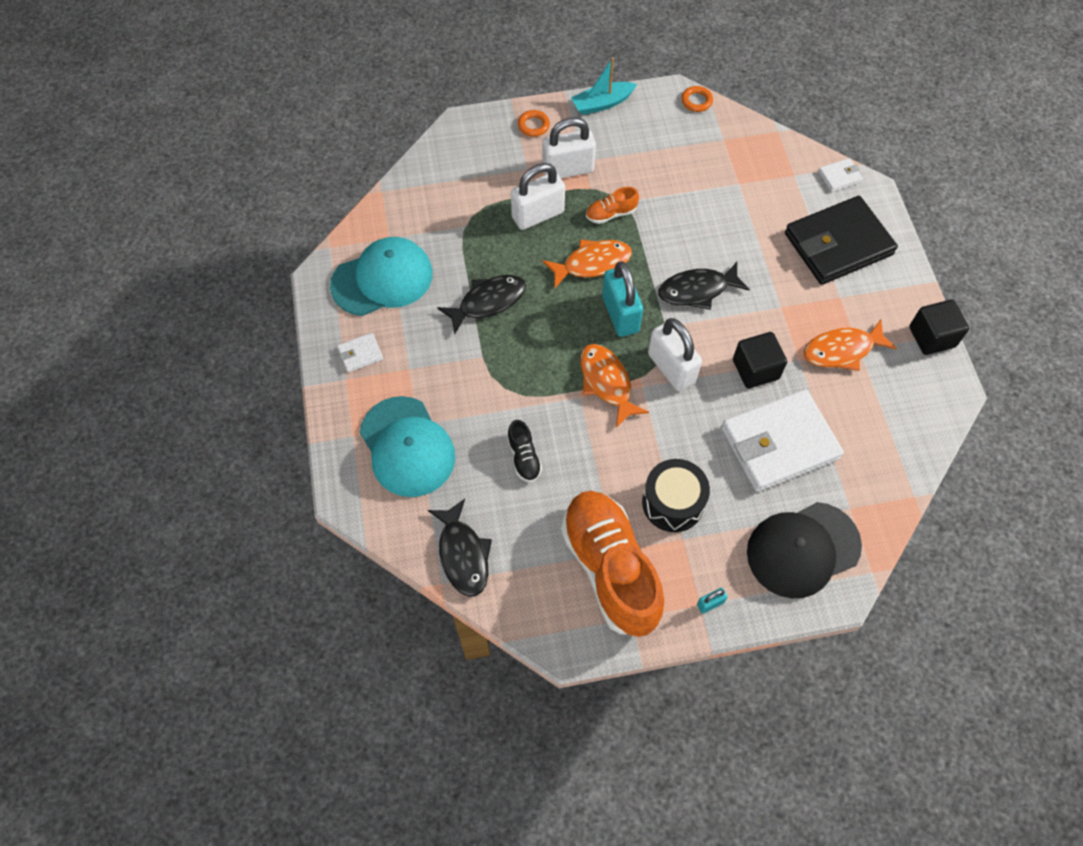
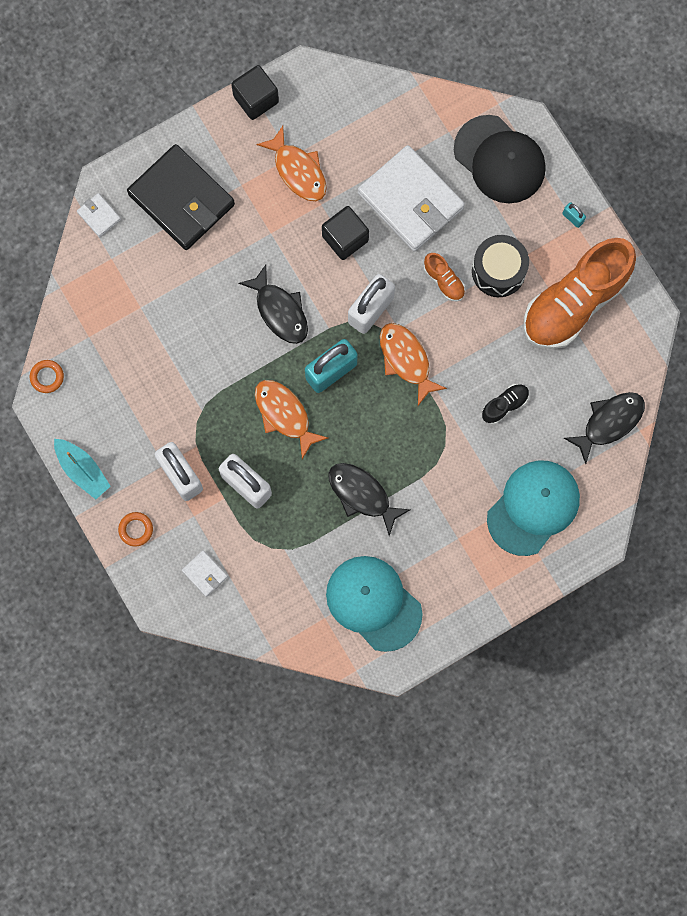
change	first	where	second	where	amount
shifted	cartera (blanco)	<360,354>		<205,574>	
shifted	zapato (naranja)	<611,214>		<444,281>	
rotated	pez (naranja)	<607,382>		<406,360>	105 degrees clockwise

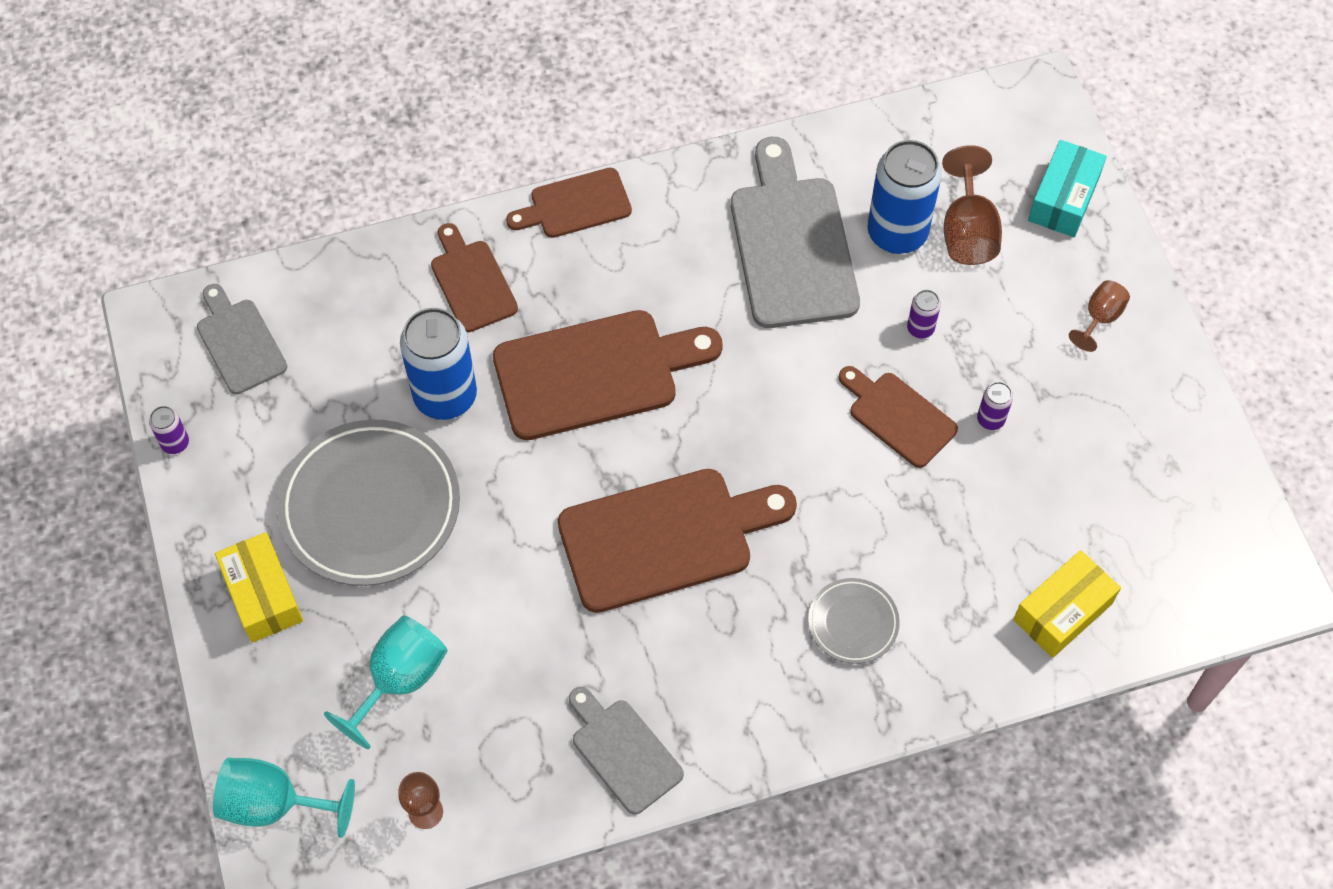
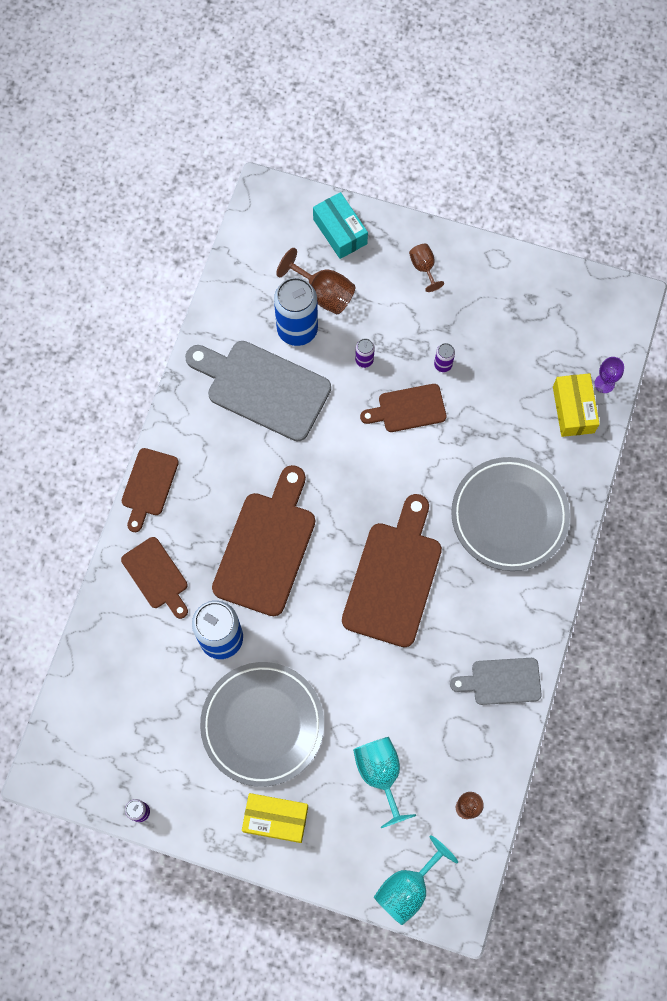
change	first	where	second	where	amount
gone	tabla de cortar (gris)	<239,342>			
new			copa (morado)	<604,383>	
rotated	tabla de cortar (marrón)	<471,282>		<156,576>	135 degrees counterclockwise
scaled	plato (gris)	<853,623>		<509,516>	x2.05

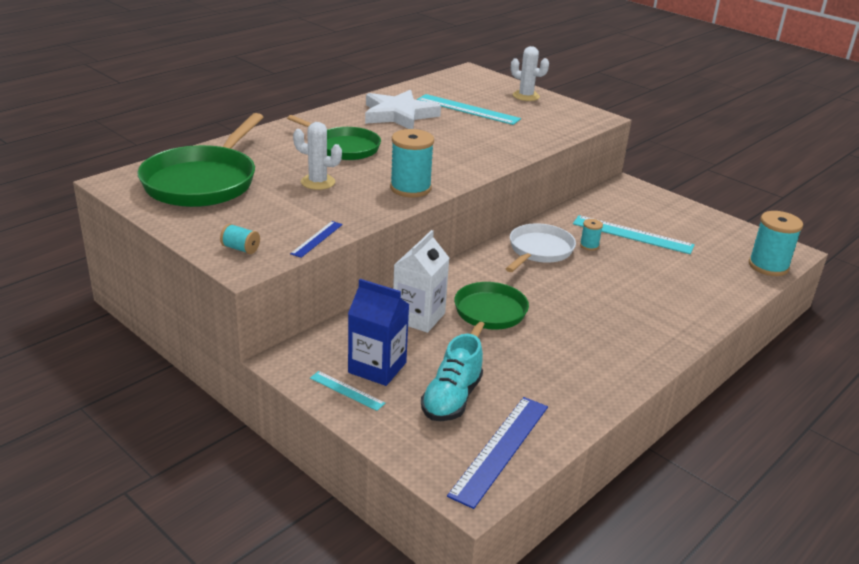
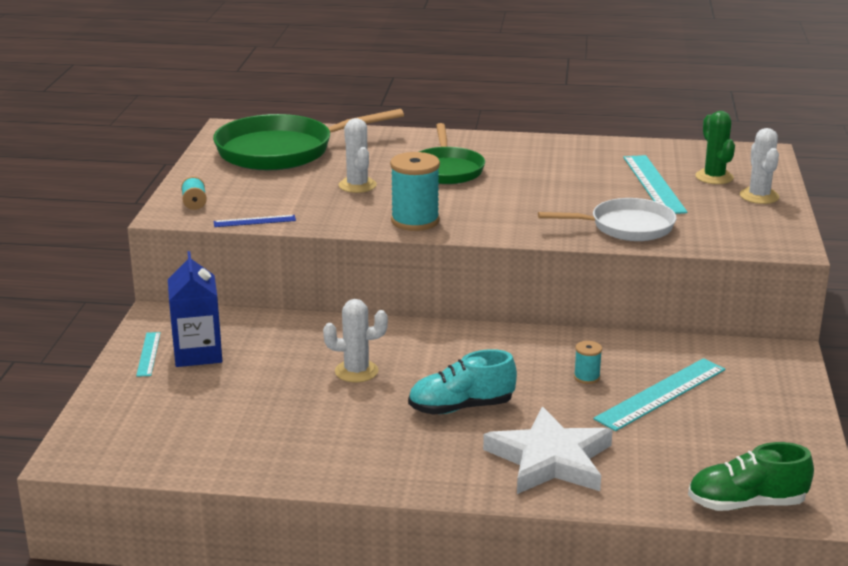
change	first	where	second	where	amount
gone	cartón de leche (blanco)	<418,317>			
gone	regla (azul)	<500,449>			
new			cactus (verde)	<714,177>	
shifted	estrella (blanco)	<399,115>		<550,459>	
shifted	zapato (turquesa)	<451,399>		<461,407>	
shifted	sartén (blanco)	<539,251>		<626,227>	
swapped	sartén (verde)	<489,315>	cactus (blanco)	<356,371>	
swapped	carrete (turquesa)	<768,266>	zapato (verde)	<746,503>	
rotated	regla (turquesa)	<632,234>		<661,394>	60 degrees clockwise

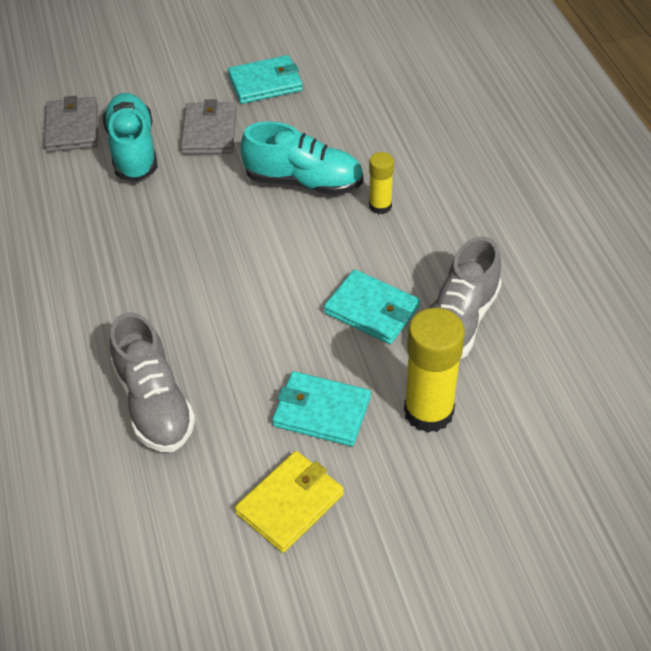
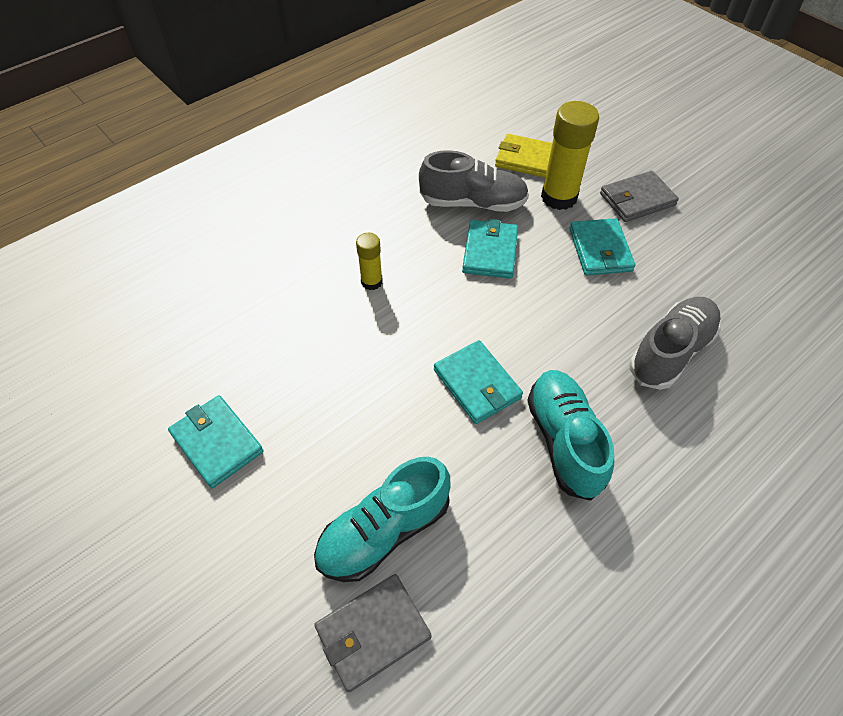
change	first	where	second	where	amount
new			cartera (turquesa)	<477,384>	
shifted	cartera (gris)	<209,131>		<637,199>	
shifted	cartera (amarillo)	<290,503>		<528,159>	
shifted	zapato (turquesa)	<304,182>		<564,440>	

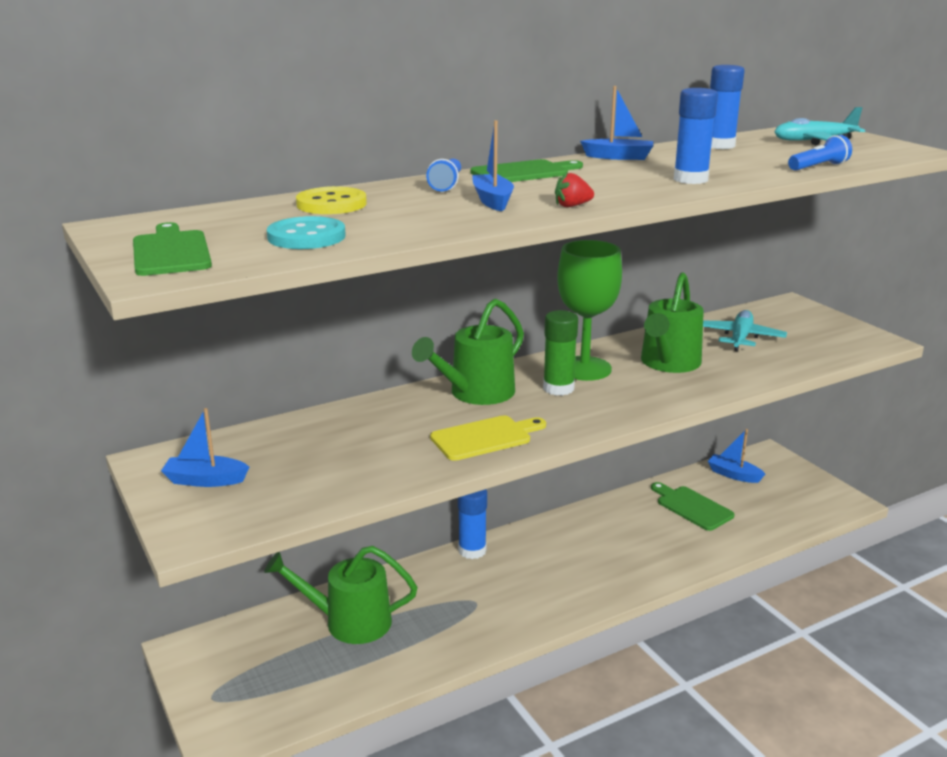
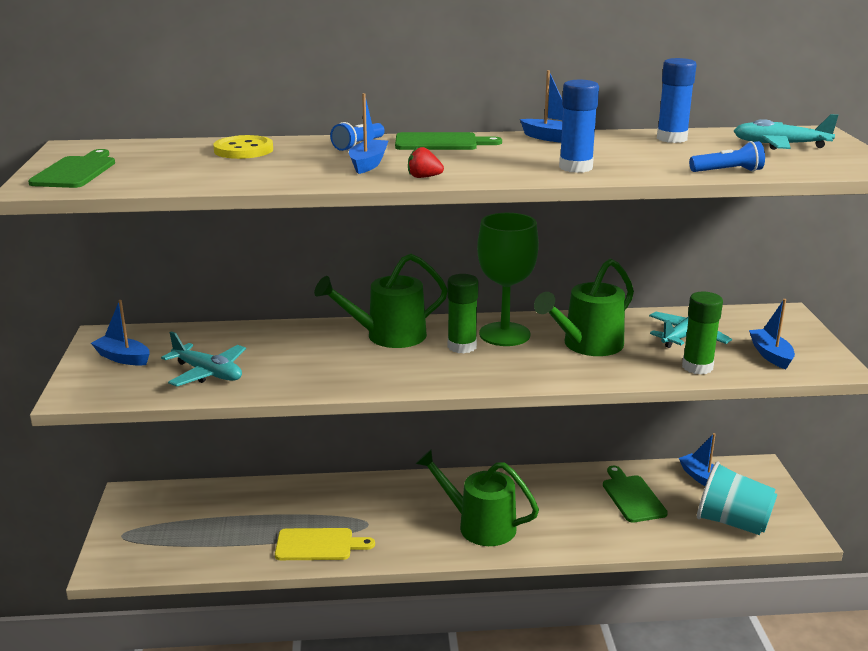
change	first	where	second	where	amount
gone	botón (turquesa)	<306,237>			
gone	barra de pegamento (azul)	<472,550>			
new			avión (turquesa)	<208,373>	
new			barra de pegamento (verde)	<697,367>	
new			vaso (turquesa)	<732,522>	
new			barco (azul)	<770,355>	
shifted	regadera (verde)	<348,622>		<479,525>	
shifted	tabla de cortar (amarillo)	<485,438>		<318,545>	

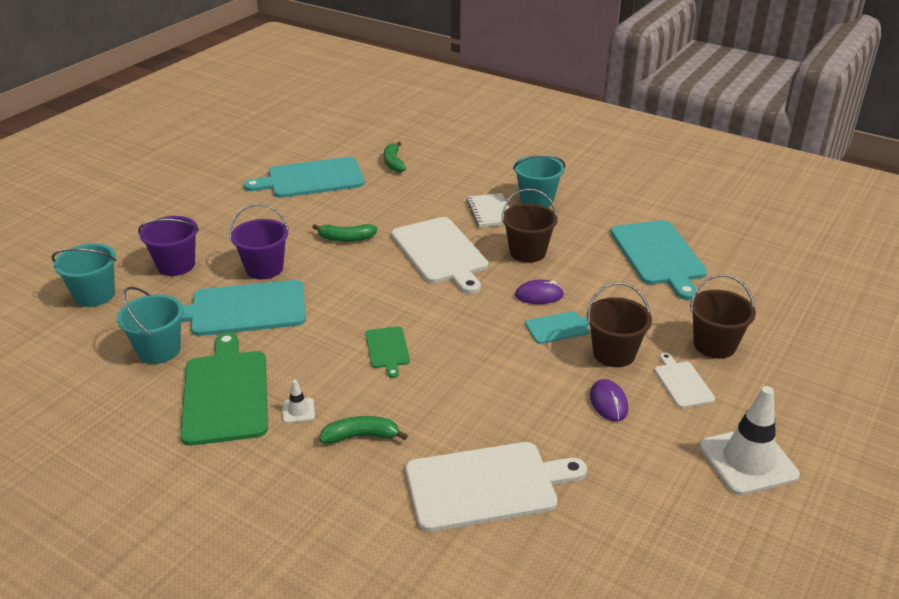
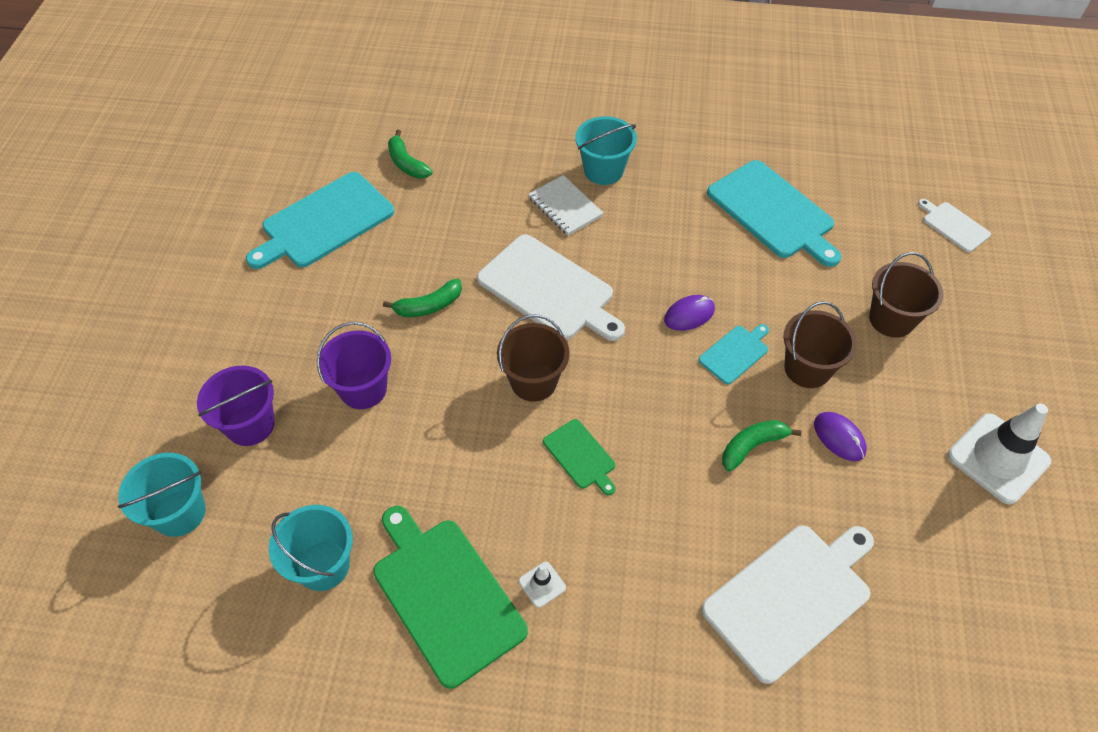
change	first	where	second	where	amount
gone	tabla de cortar (turquesa)	<243,309>			
shifted	plátano (verde)	<361,436>		<752,446>	
shifted	balde (marrón)	<527,252>		<533,381>	
shifted	tabla de cortar (blanco)	<682,383>		<953,225>	

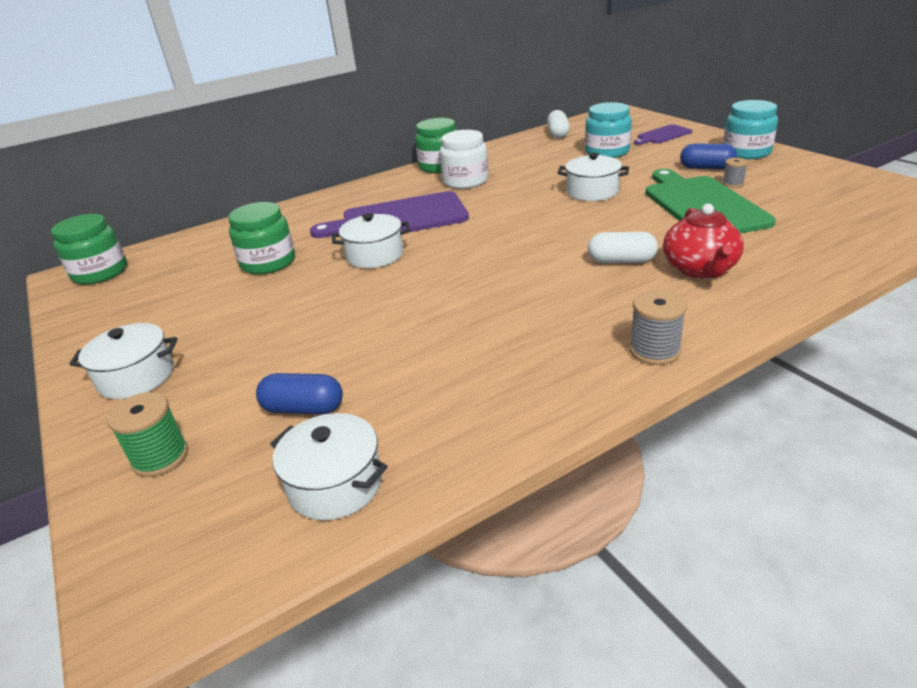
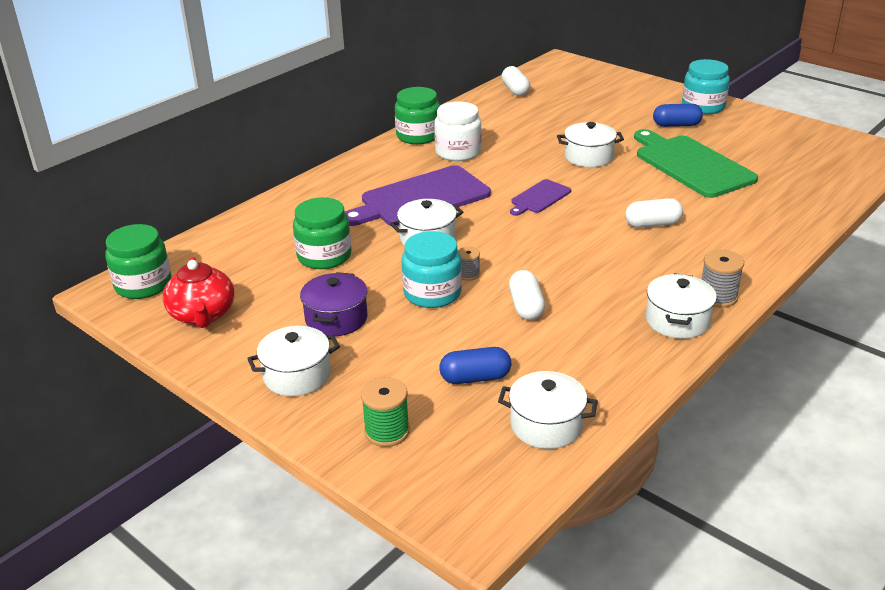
change	first	where	second	where	amount
new			olla (morado)	<336,319>	
new			cápsula (blanco)	<526,306>	
new			olla (blanco)	<677,321>	
shifted	tarro (turquesa)	<607,152>		<432,293>	
shifted	tabla de cortar (morado)	<662,135>		<539,198>	
shifted	tetera (rojo)	<700,269>		<202,315>	
shifted	carrete (gris)	<733,184>		<468,274>	

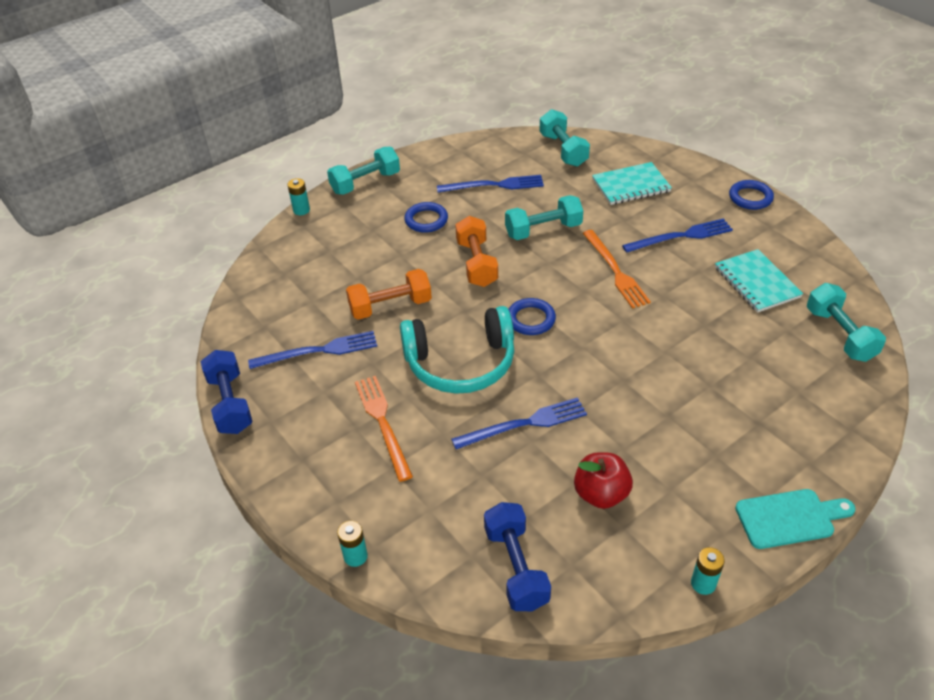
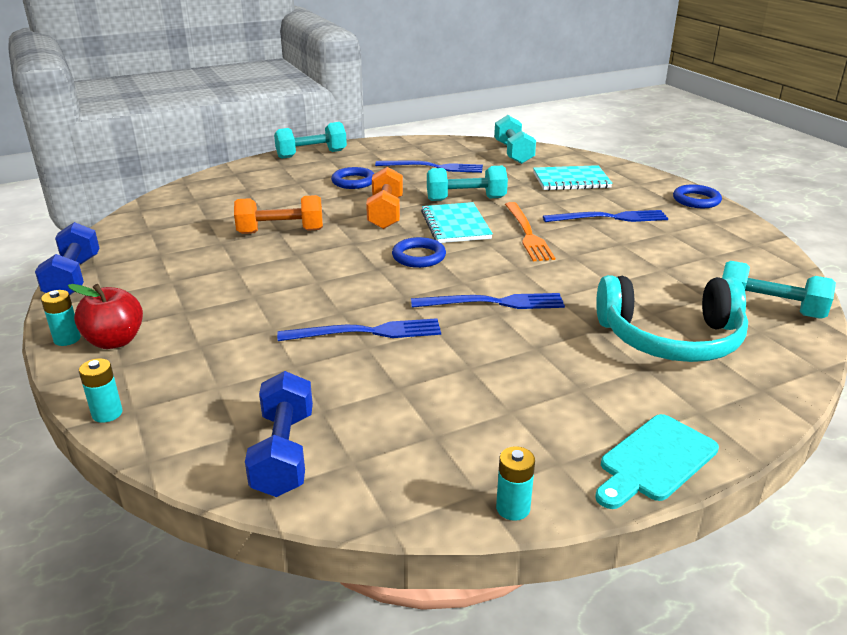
change	first	where	second	where	amount
gone	tenedor (naranja)	<382,423>			
shifted	tenedor (azul)	<318,351>		<493,303>	
shifted	pila (turquesa)	<301,210>		<67,339>	
shifted	auriculares (turquesa)	<461,363>		<670,338>	
shifted	manzana (rojo)	<601,494>		<115,341>	
shifted	cuaderno (turquesa)	<757,282>		<455,225>	
rotated	tabla de cortar (turquesa)	<789,518>		<654,461>	135 degrees clockwise
rotated	mancuerna (turquesa)	<839,334>		<769,308>	60 degrees counterclockwise

